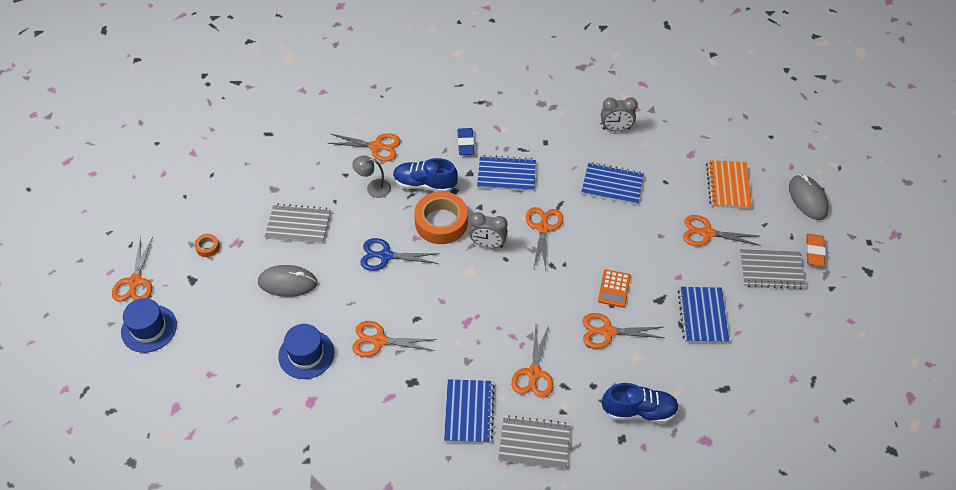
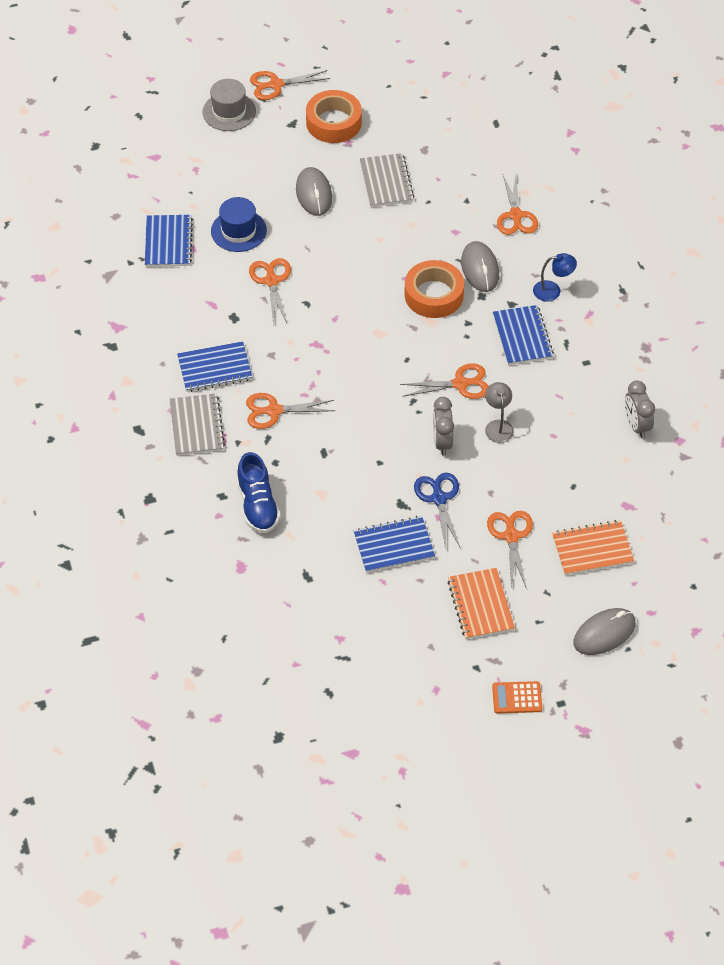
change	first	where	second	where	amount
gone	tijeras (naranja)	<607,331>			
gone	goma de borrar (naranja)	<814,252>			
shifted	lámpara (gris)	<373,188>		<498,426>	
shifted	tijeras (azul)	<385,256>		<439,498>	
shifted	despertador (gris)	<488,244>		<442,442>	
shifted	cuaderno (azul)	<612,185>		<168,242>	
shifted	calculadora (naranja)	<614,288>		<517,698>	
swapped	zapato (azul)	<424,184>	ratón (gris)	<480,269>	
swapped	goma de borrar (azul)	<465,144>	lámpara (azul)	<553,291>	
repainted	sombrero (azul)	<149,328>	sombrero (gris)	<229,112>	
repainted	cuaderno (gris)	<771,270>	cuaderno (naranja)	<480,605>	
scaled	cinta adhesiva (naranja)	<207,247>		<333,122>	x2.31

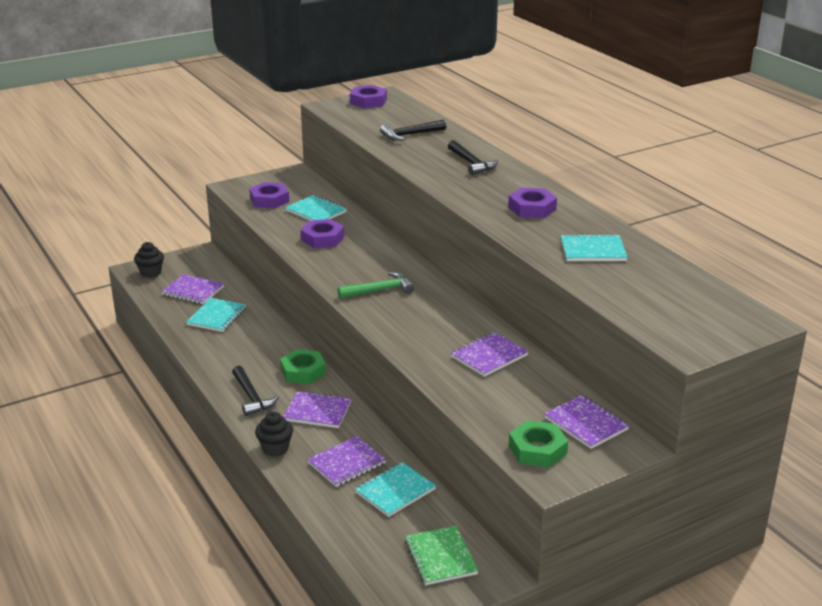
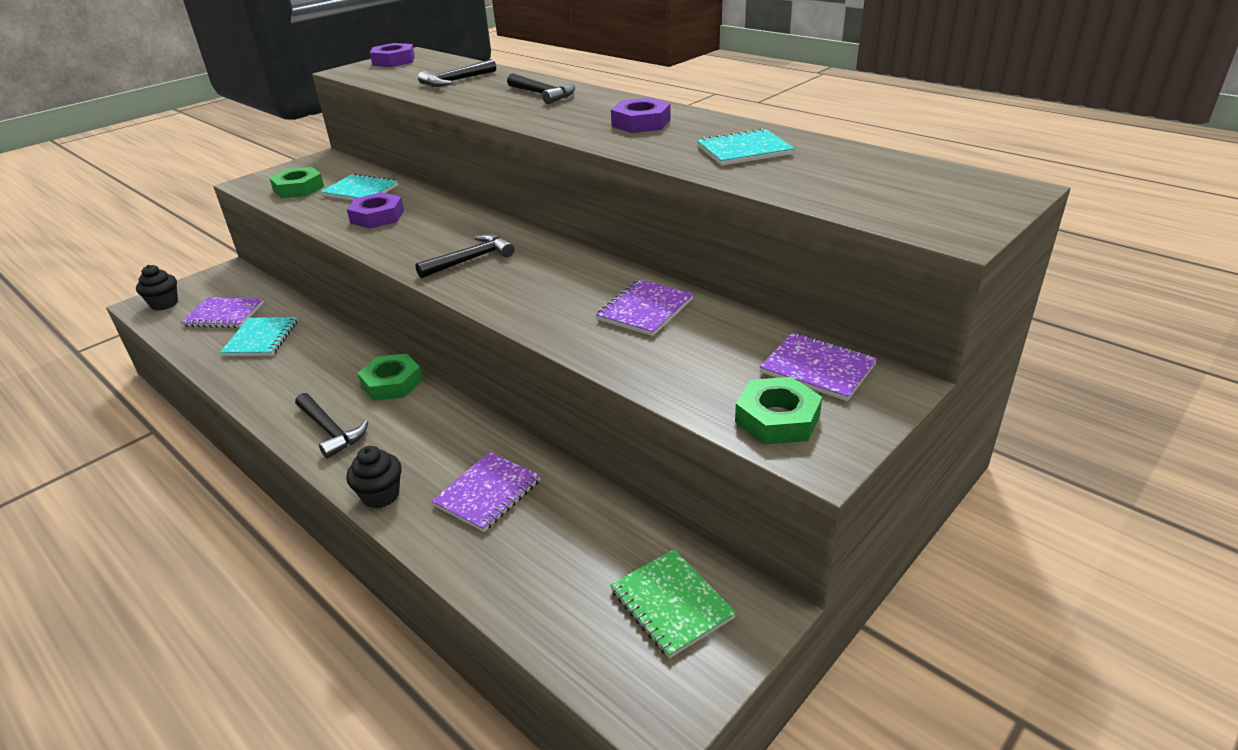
change	first	where	second	where	amount
gone	cuaderno (morado)	<317,411>			
gone	cuaderno (turquesa)	<395,491>			
repainted	tuerca (morado)	<269,200>	tuerca (verde)	<298,188>	
repainted	martillo (verde)	<379,290>	martillo (negro)	<470,260>	

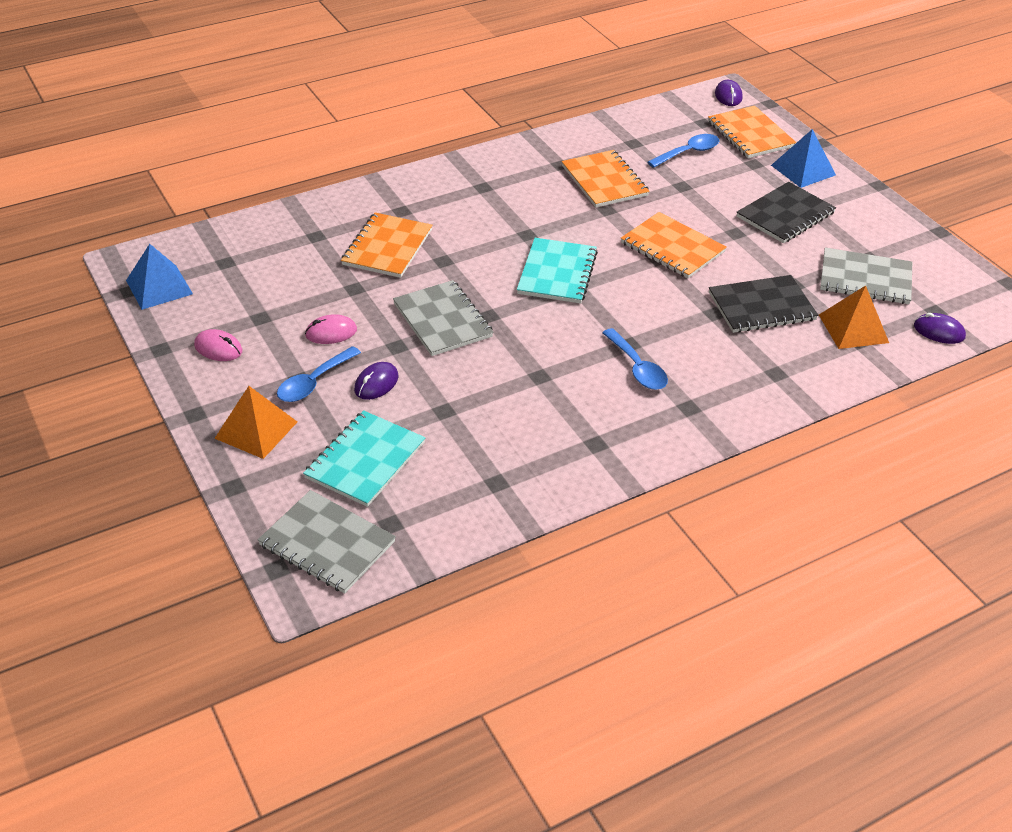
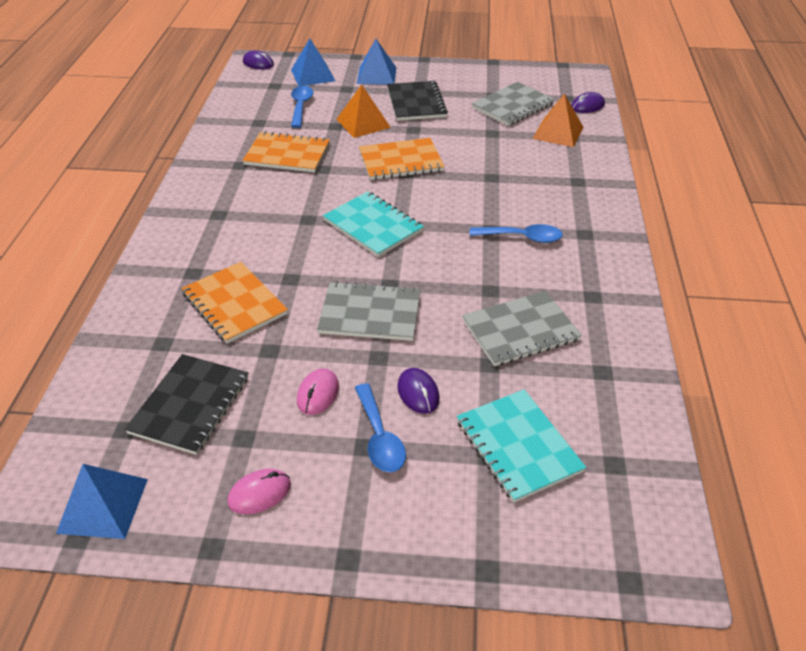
change	first	where	second	where	amount
shifted	pirámide (naranja)	<256,430>		<363,123>	
shifted	cuaderno (gris)	<327,543>		<520,330>	
shifted	cuaderno (negro)	<761,306>		<190,405>	
swapped	cuaderno (naranja)	<750,134>	pirámide (azul)	<313,75>	

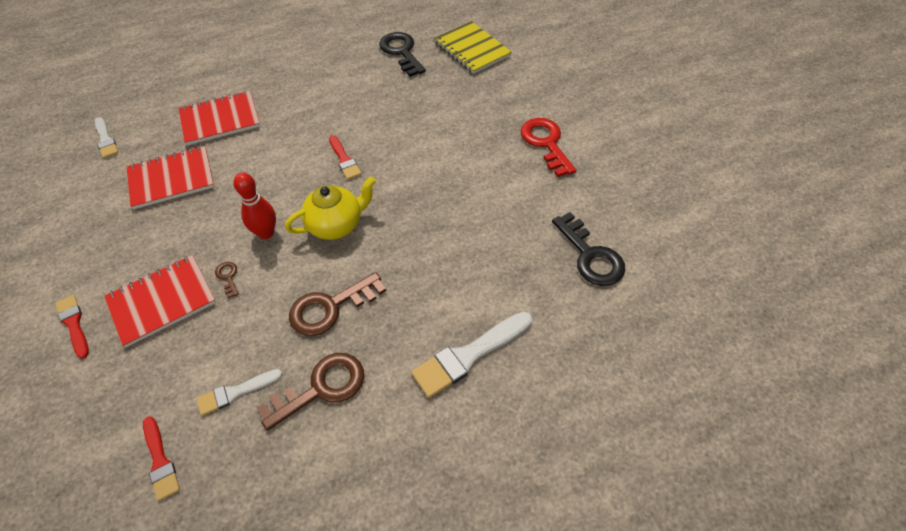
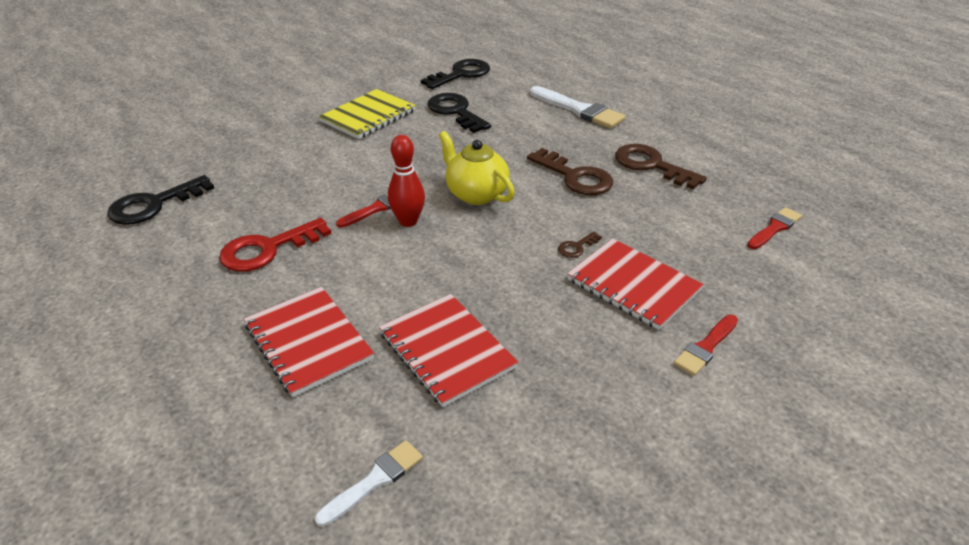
change	first	where	second	where	amount
gone	pincel (blanco)	<236,392>			
new			llave (negro)	<455,112>	
shifted	bolo (rojo)	<266,233>		<408,221>	
shifted	cuaderno (amarillo)	<472,49>		<368,116>	
shifted	llave (rojo)	<546,143>		<267,249>	

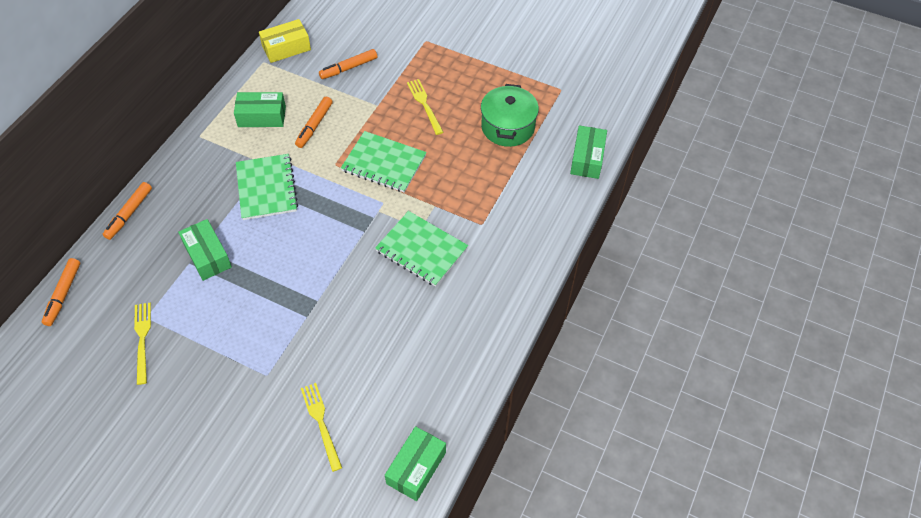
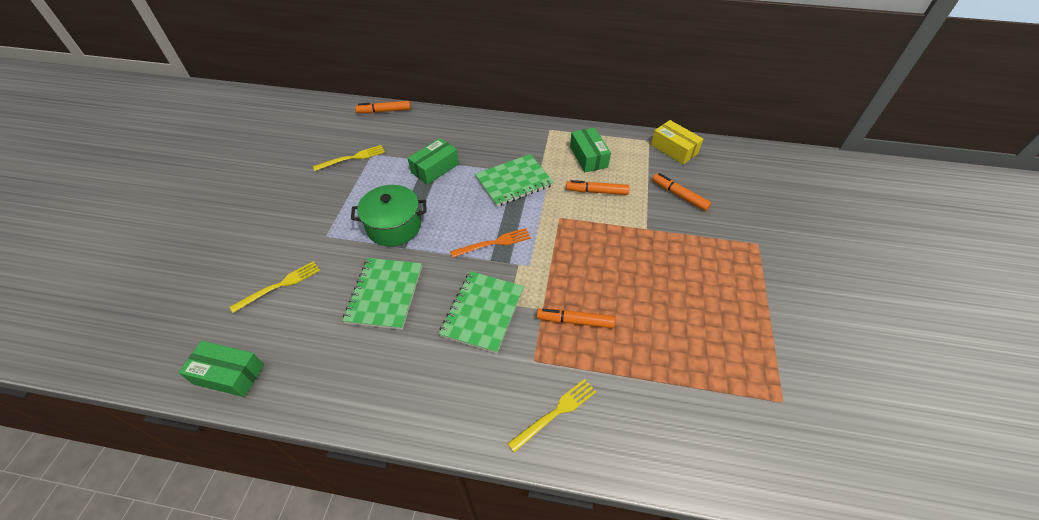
change	first	where	second	where	amount
gone	caja (verde)	<587,158>			
new			tenedor (naranja)	<494,243>	
shifted	rotulador (naranja)	<129,214>		<575,321>	
shifted	cuaderno (verde)	<384,163>		<384,294>	
shifted	tenedor (amarillo)	<424,104>		<556,413>	
shifted	olla (verde)	<508,127>		<394,226>	

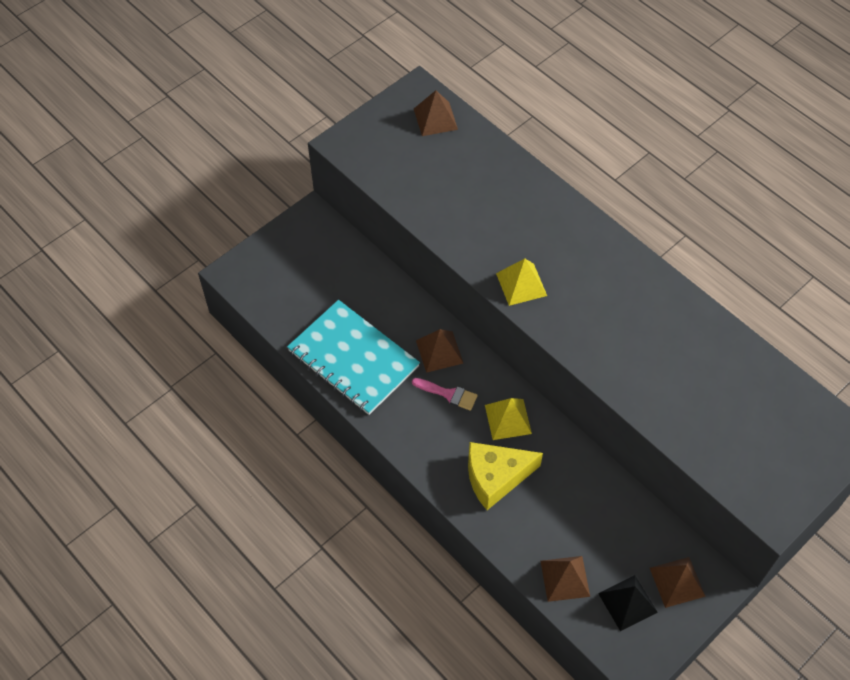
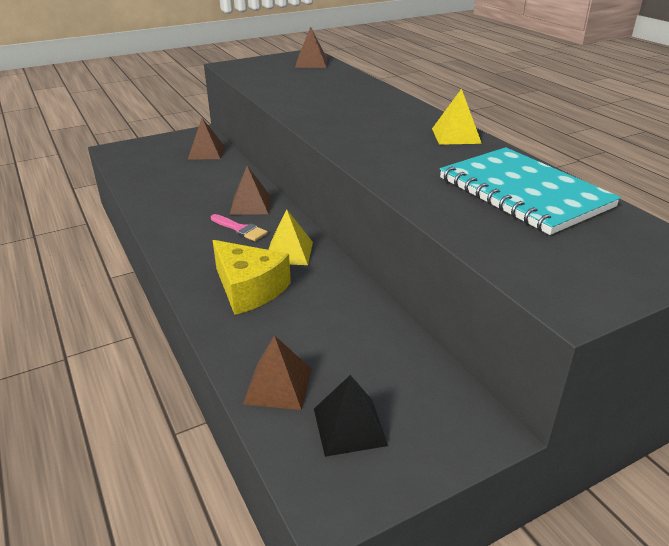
change	first	where	second	where	amount
shifted	cuaderno (turquesa)	<353,359>		<523,192>	
shifted	pirámide (amarillo)	<521,284>		<456,136>	
shifted	pirámide (marrón)	<677,582>		<206,152>	
rotated	queso (amarillo)	<496,477>		<249,289>	135 degrees counterclockwise

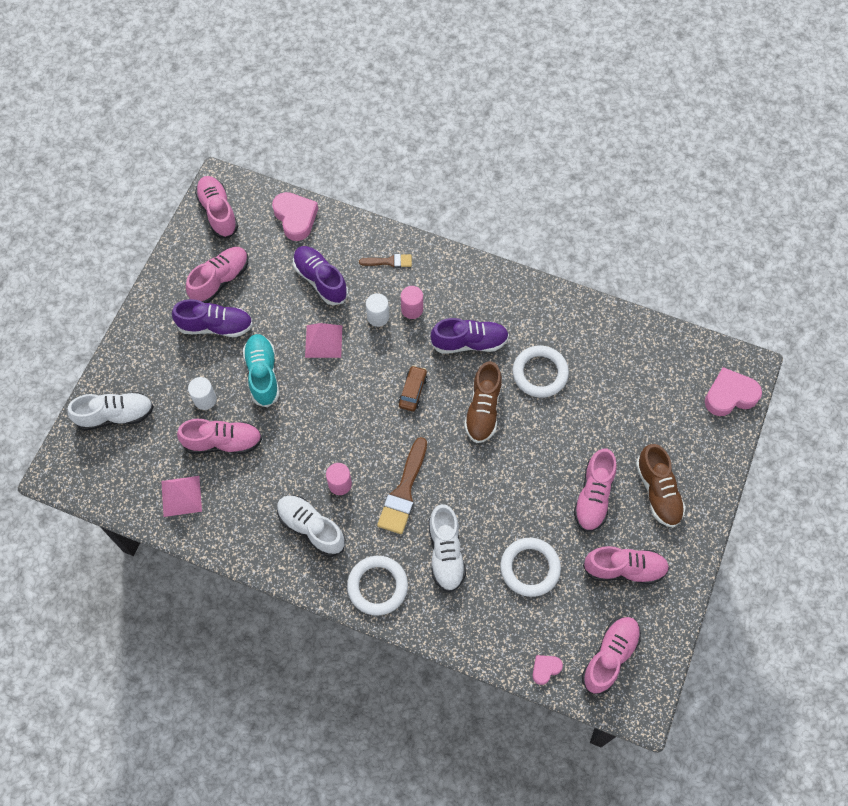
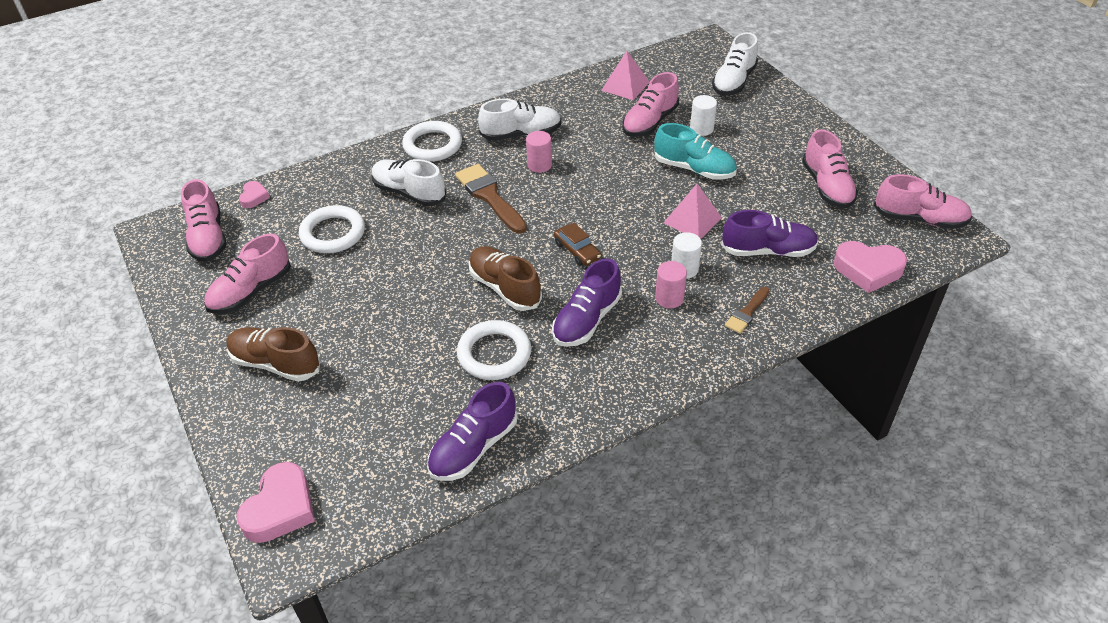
change	first	where	second	where	amount
gone	zapato (rosa)	<593,496>			
shifted	zapato (morado)	<215,326>		<473,447>	

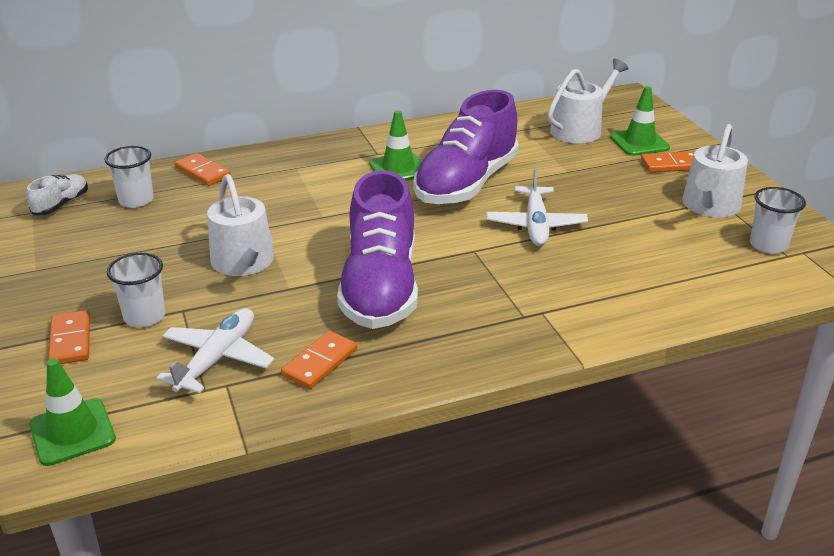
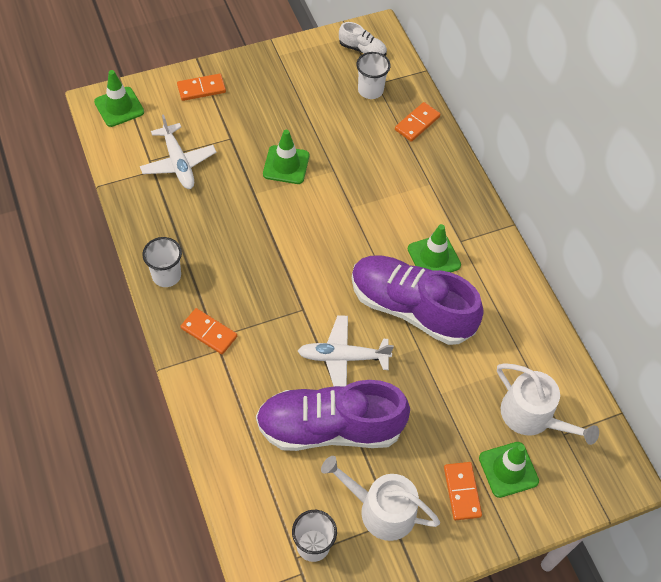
change	first	where	second	where	amount
shifted	vaso (blanco)	<144,316>		<166,275>	
shifted	ficha de dominó (naranja)	<320,362>		<209,332>	
shifted	zapato (morado)	<380,287>		<329,428>	
swapped	regadera (blanco)	<245,263>	cono de tráfico (verde)	<286,165>	
rotated	avión (blanco)	<217,359>		<178,163>	45 degrees clockwise

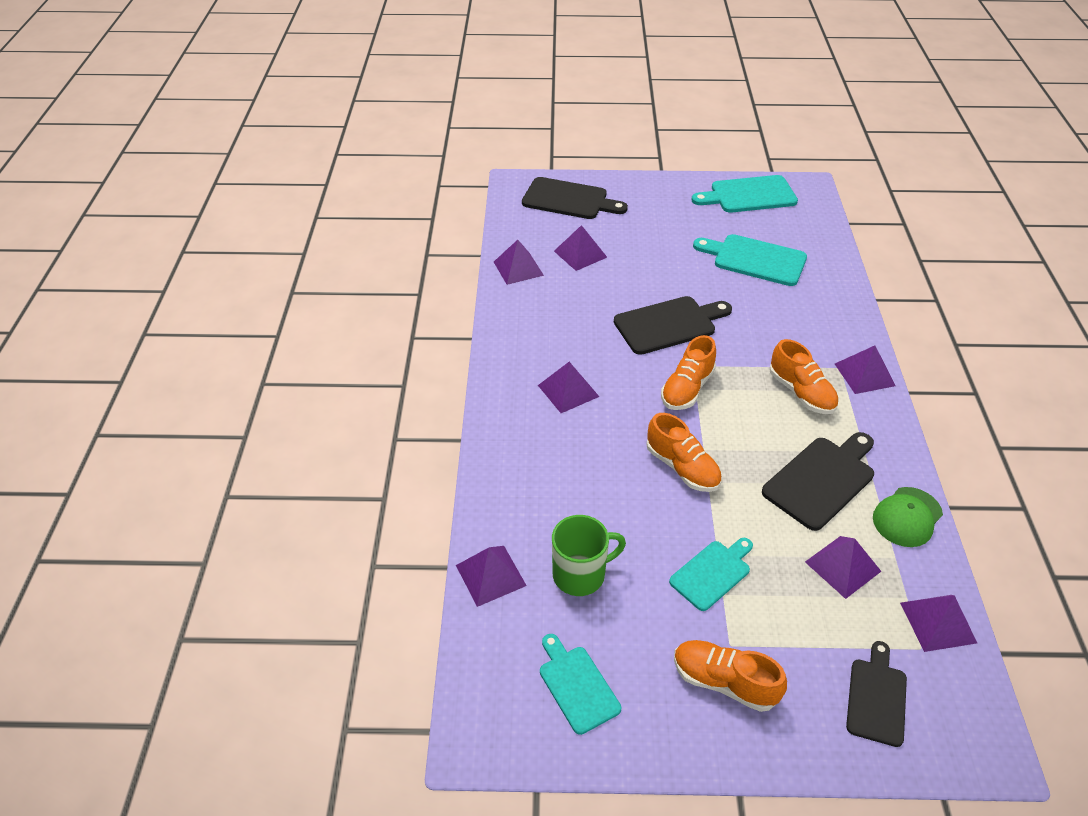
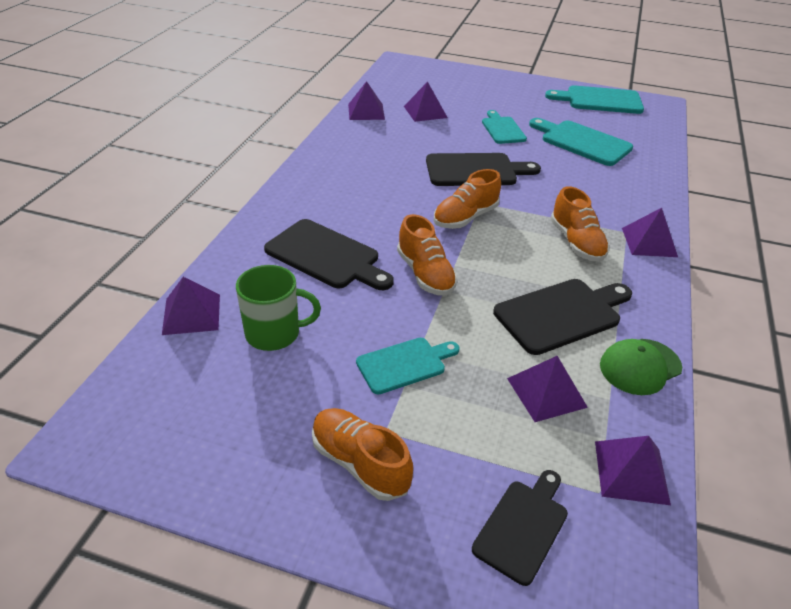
change	first	where	second	where	amount
gone	pirámide (morado)	<568,391>			
shifted	tabla de cortar (negro)	<569,200>		<326,256>	
shifted	tabla de cortar (turquesa)	<577,685>		<502,129>	

